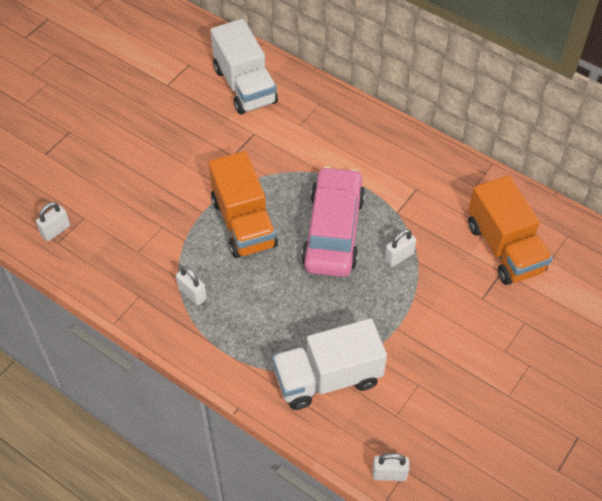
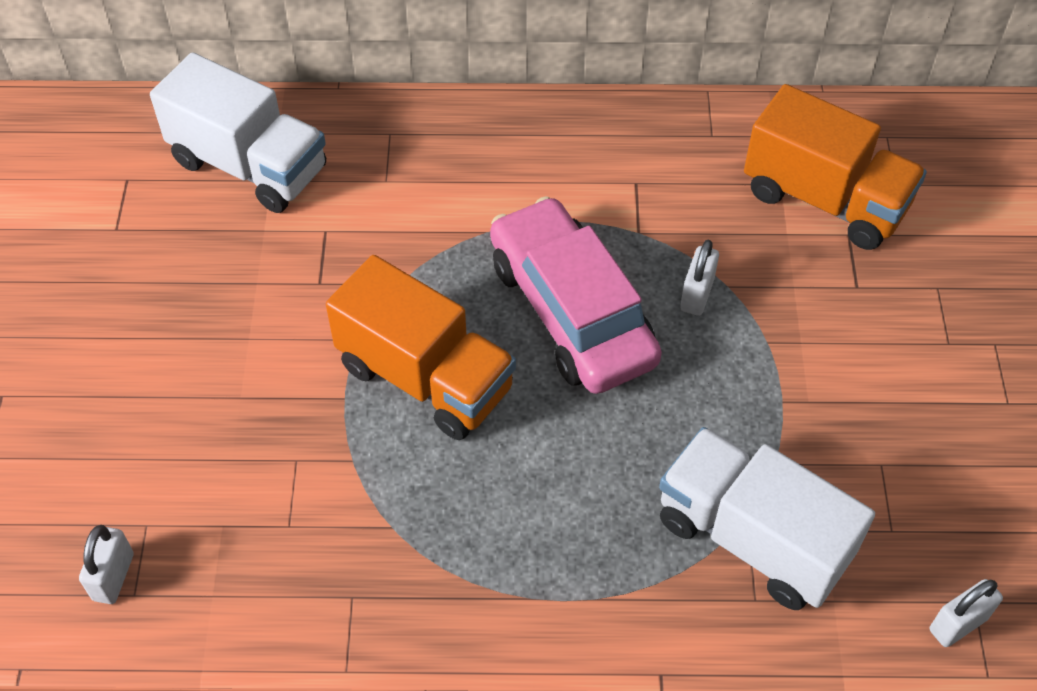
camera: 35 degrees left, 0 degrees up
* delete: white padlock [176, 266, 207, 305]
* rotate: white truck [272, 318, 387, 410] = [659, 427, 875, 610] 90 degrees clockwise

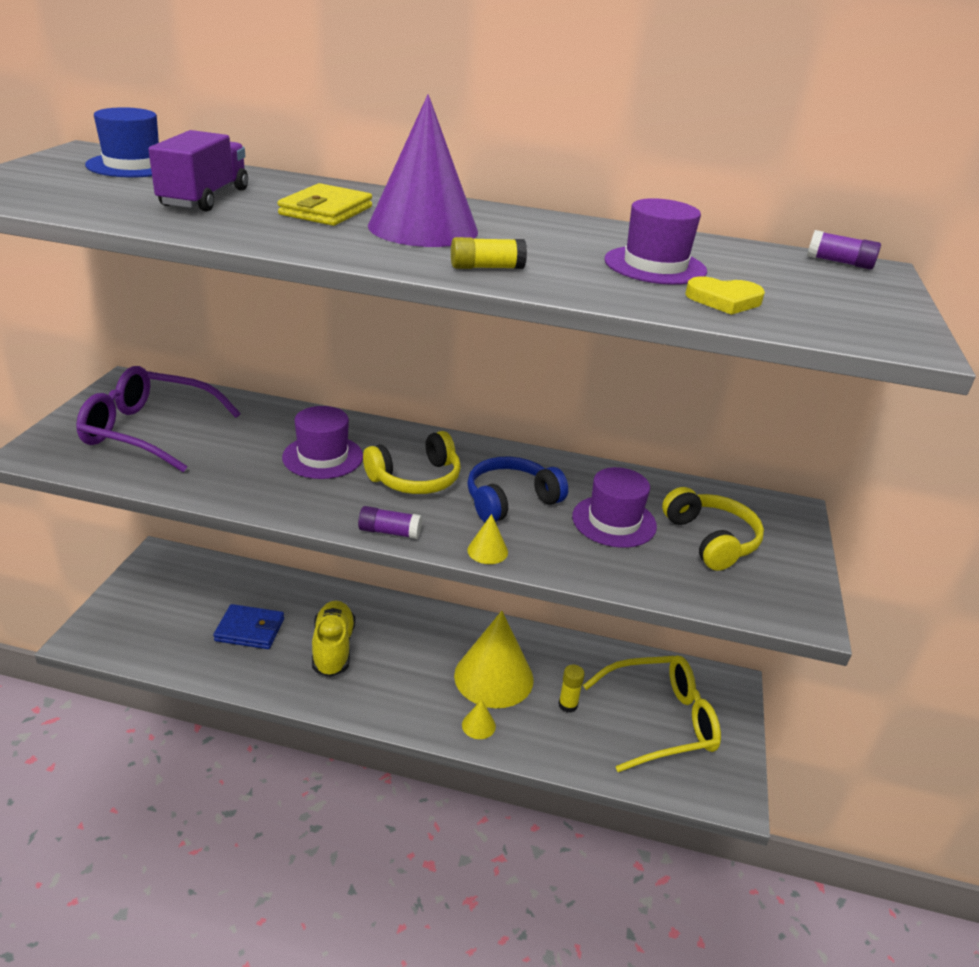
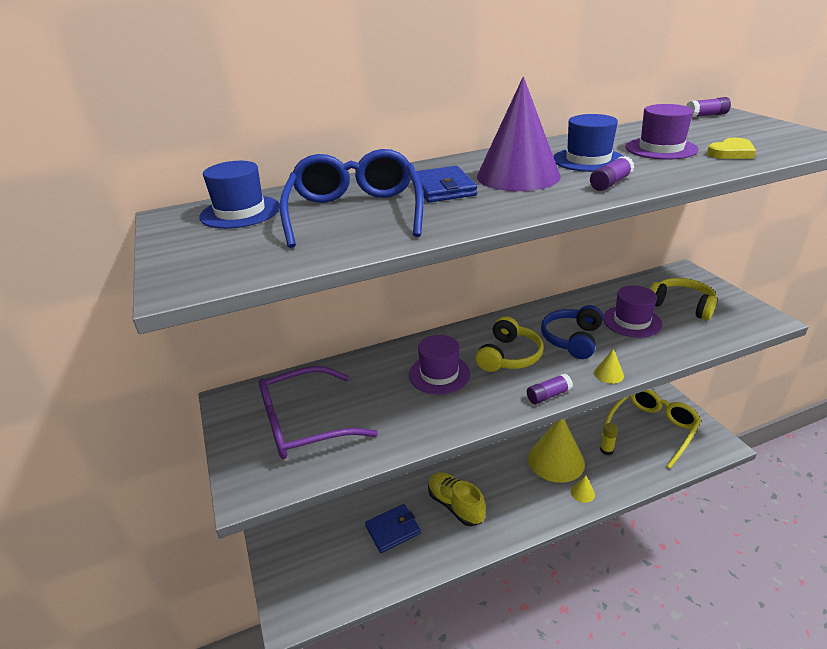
camera: 30 degrees left, 0 degrees up
* replace: purple truck [148, 130, 248, 212] to blue glasses [280, 149, 424, 248]
* recolor: yellow wallet [278, 183, 372, 226] to blue wallet [416, 166, 477, 203]
* recolor: yellow glue stick [451, 237, 527, 269] to purple glue stick [590, 156, 635, 191]
* insert: blue hat [553, 114, 624, 172]

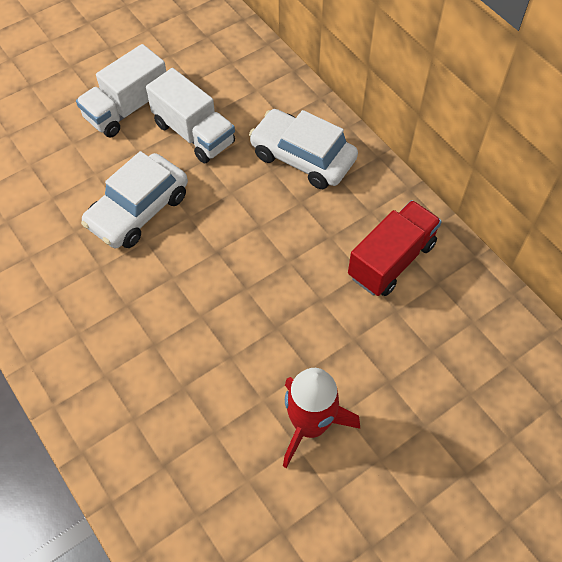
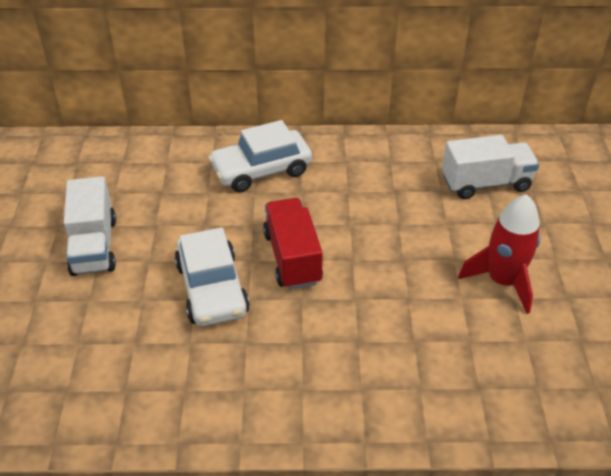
camera: 55 degrees left, 15 degrees down
* move: white truck [146, 68, 235, 163] to [442, 135, 539, 199]
* move: red truck [348, 200, 442, 296] to [263, 198, 323, 289]

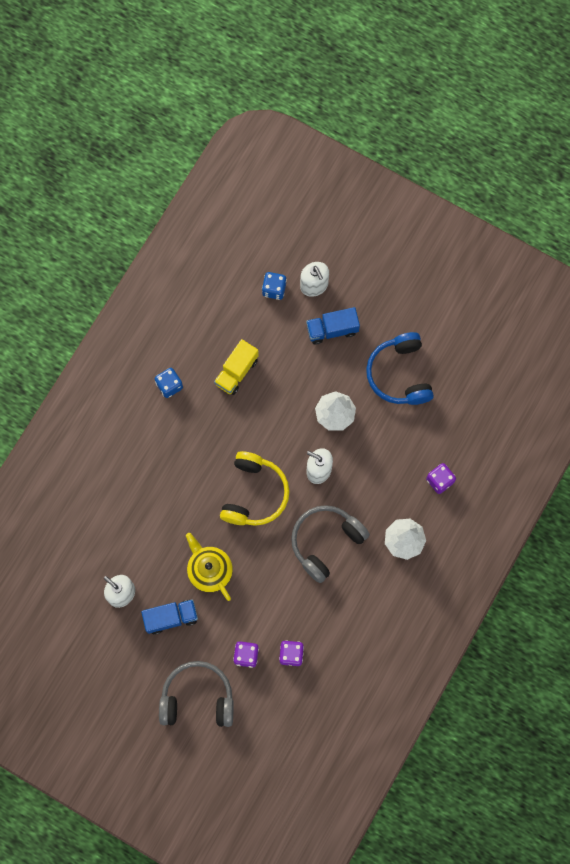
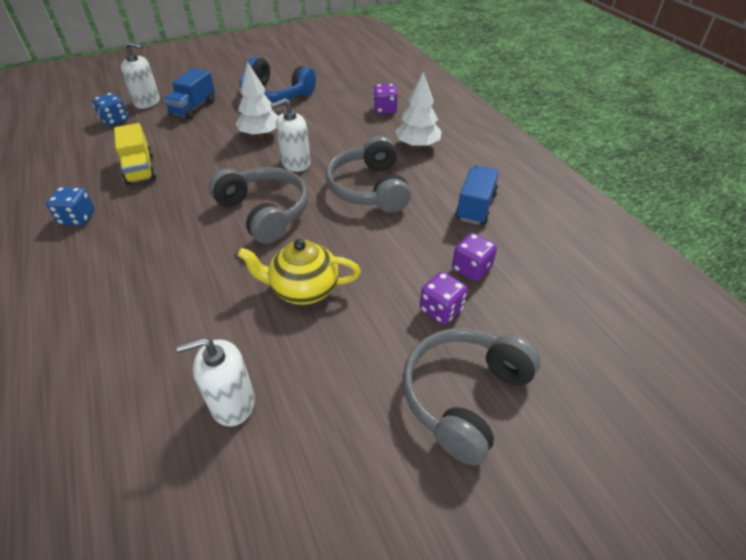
camera: 55 degrees left, 30 degrees down
* recolor: yellow headphones [220, 451, 290, 526] to grey headphones [208, 167, 308, 244]
* move: blue truck [141, 599, 198, 635] to [455, 165, 499, 225]

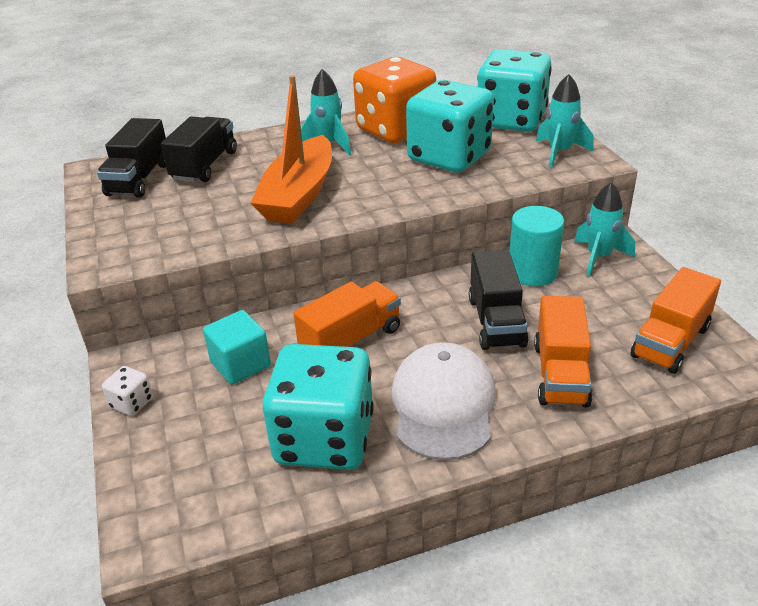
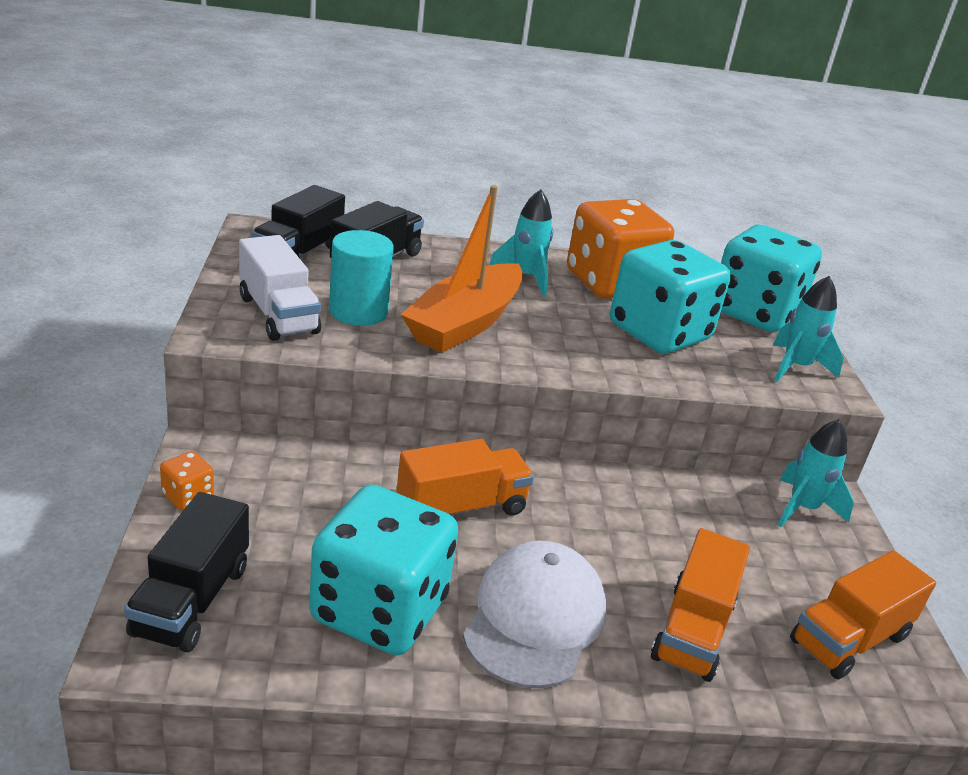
camera: 10 degrees right, 5 degrees down
* move: turquoise cylinder [509, 206, 564, 286] to [329, 230, 394, 326]
* move: black truck [469, 250, 528, 350] to [124, 492, 249, 652]
* delete: turquoise cube [203, 310, 271, 384]
* recolor: white dice [102, 366, 153, 416] to orange dice [160, 451, 214, 510]
* insert: white truck [239, 235, 321, 341]

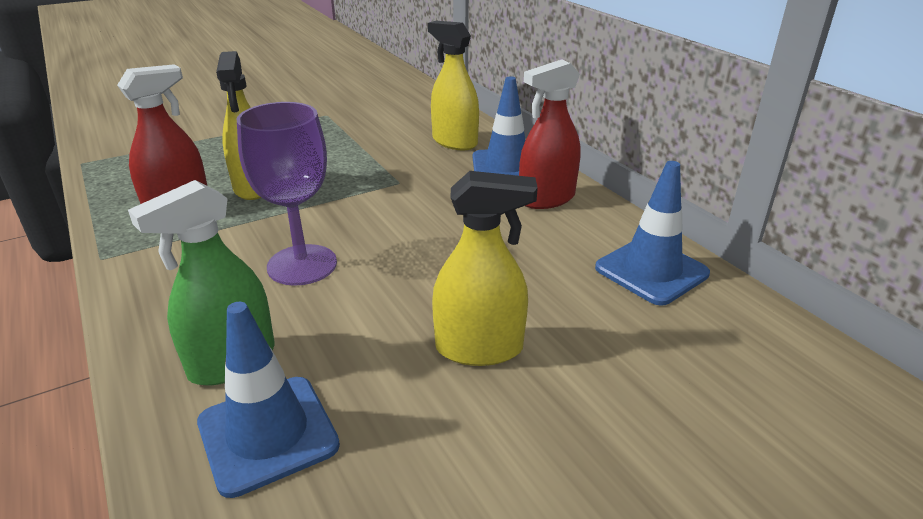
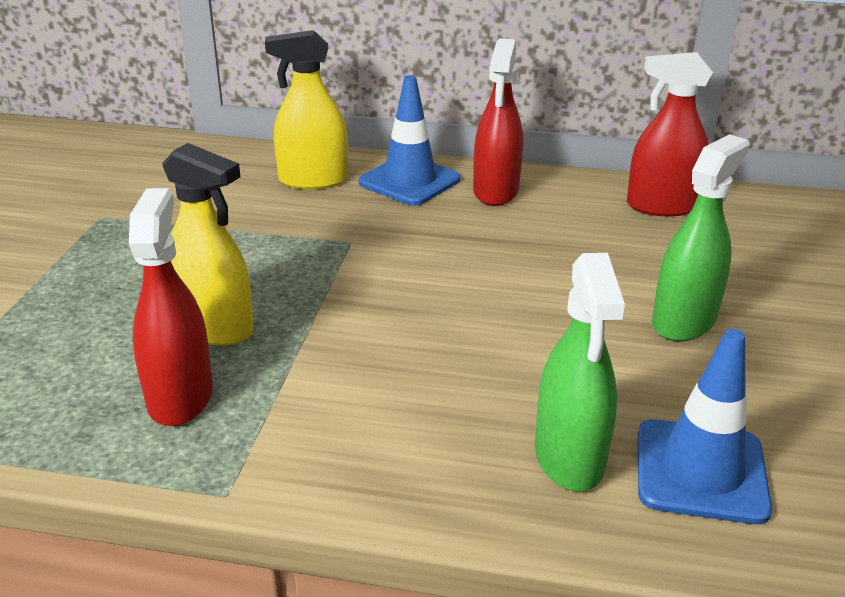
camera: 50 degrees left, 0 degrees up
* delete: purple goblet [237, 102, 337, 286]
* replace: blue traffic cone [595, 161, 710, 306] to red spray bottle [627, 52, 713, 216]
* recolor: yellow spray bottle [432, 171, 538, 366] to green spray bottle [652, 134, 750, 341]

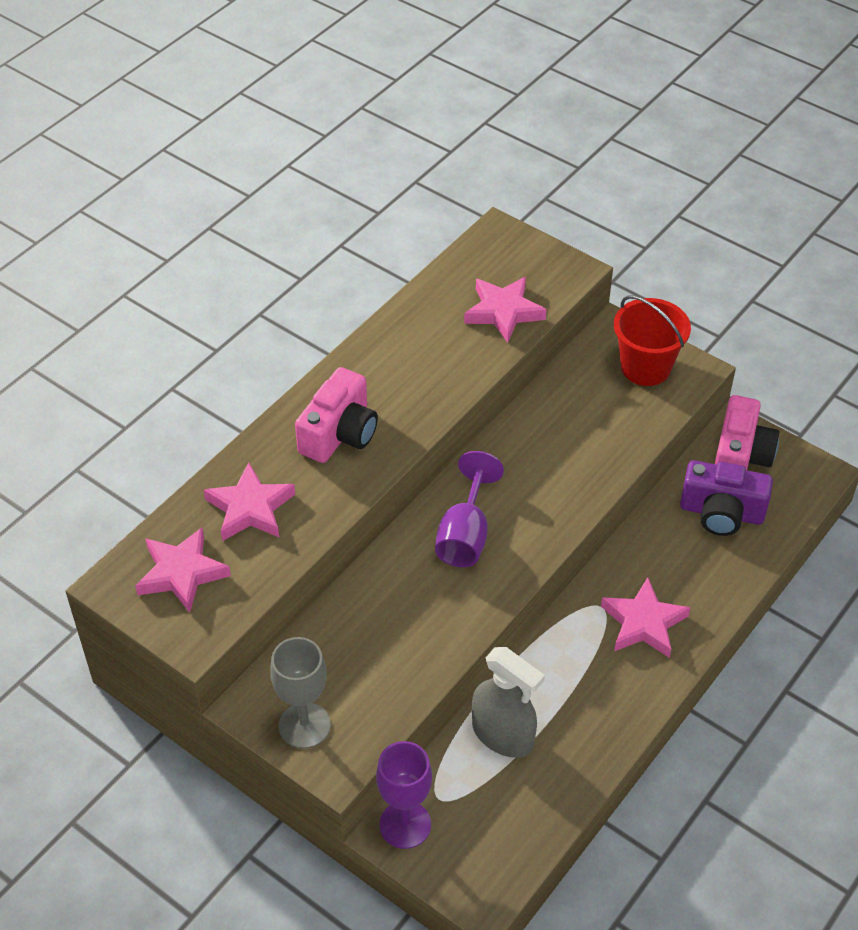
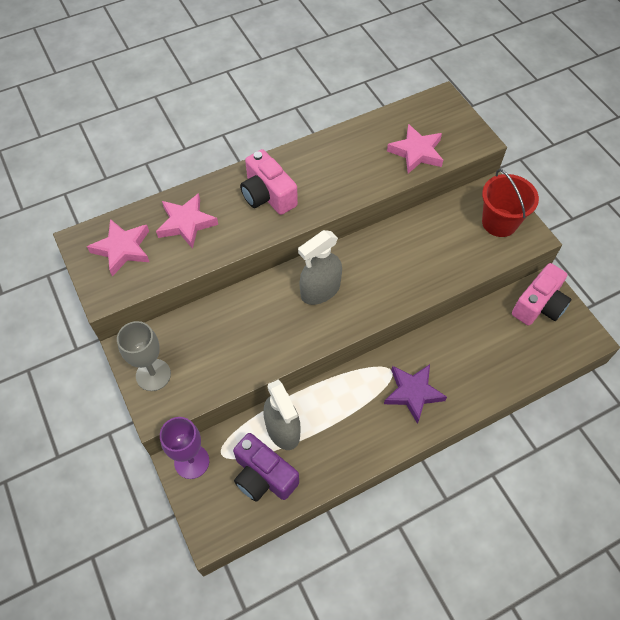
camera: 25 degrees right, 10 degrees up
* rotate: pink camera [295, 367, 378, 463] = [240, 149, 298, 215] 90 degrees clockwise
* replace: purple goblet [435, 451, 504, 567] to grey spray bottle [298, 230, 342, 305]
* move: purple camera [680, 460, 773, 536] to [233, 433, 299, 502]
* recolor: pink star [601, 577, 690, 658] to purple star [384, 364, 447, 424]

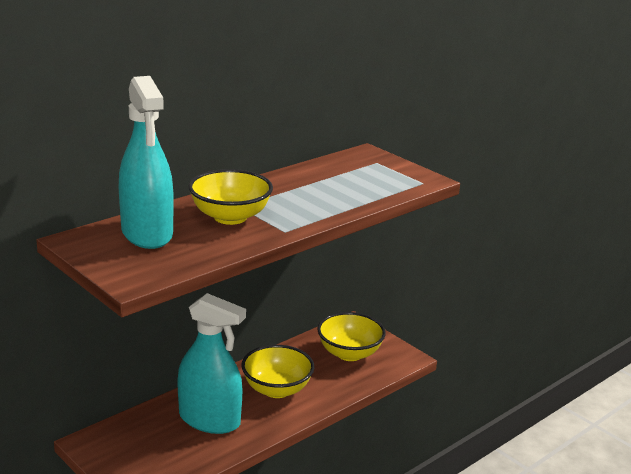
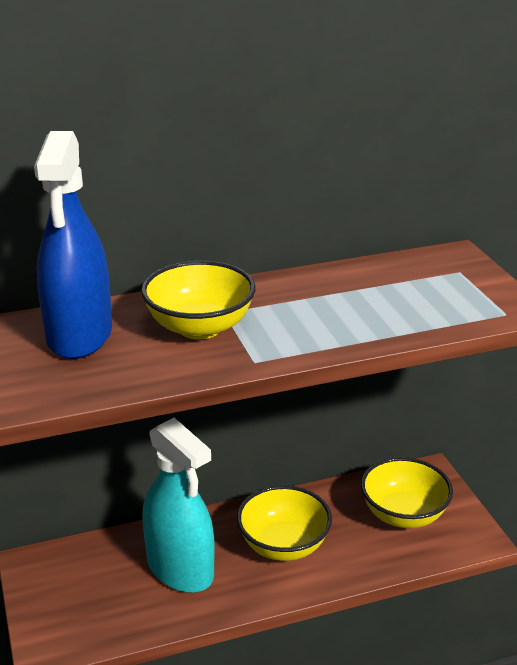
camera: 25 degrees right, 5 degrees up
* recolor: turquoise spray bottle [119, 76, 174, 249] to blue spray bottle [34, 131, 112, 359]

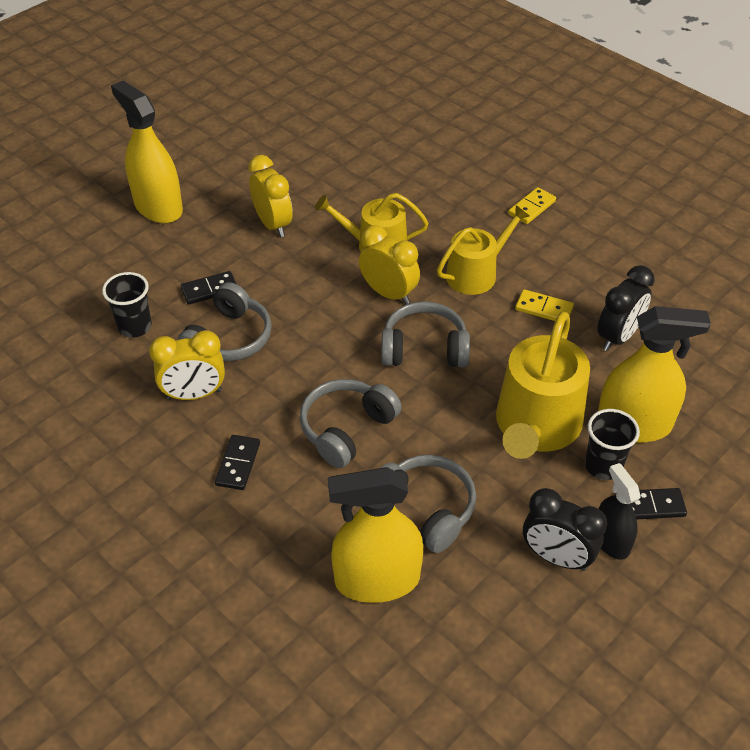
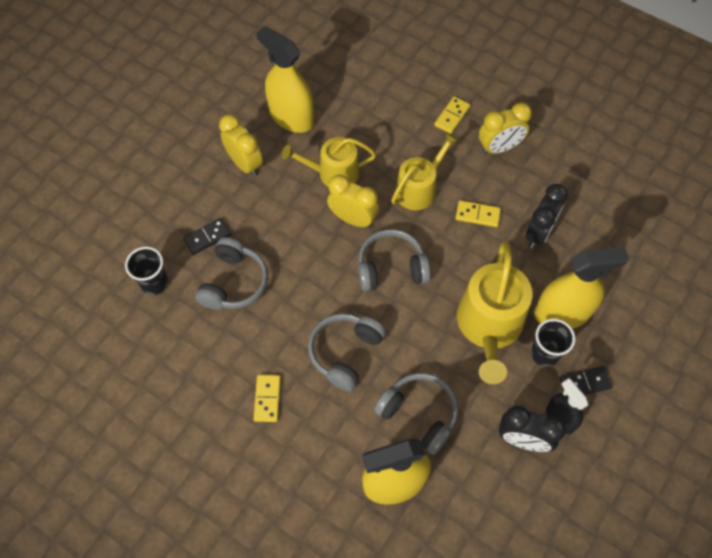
camera: 10 degrees left, 15 degrees up
* move: yellow spray bottle [111, 81, 183, 223] to [256, 26, 314, 133]
* move: yellow clock [149, 330, 225, 400] to [479, 103, 532, 154]
* recolor: black domino [215, 435, 260, 490] to yellow domino [254, 375, 281, 422]

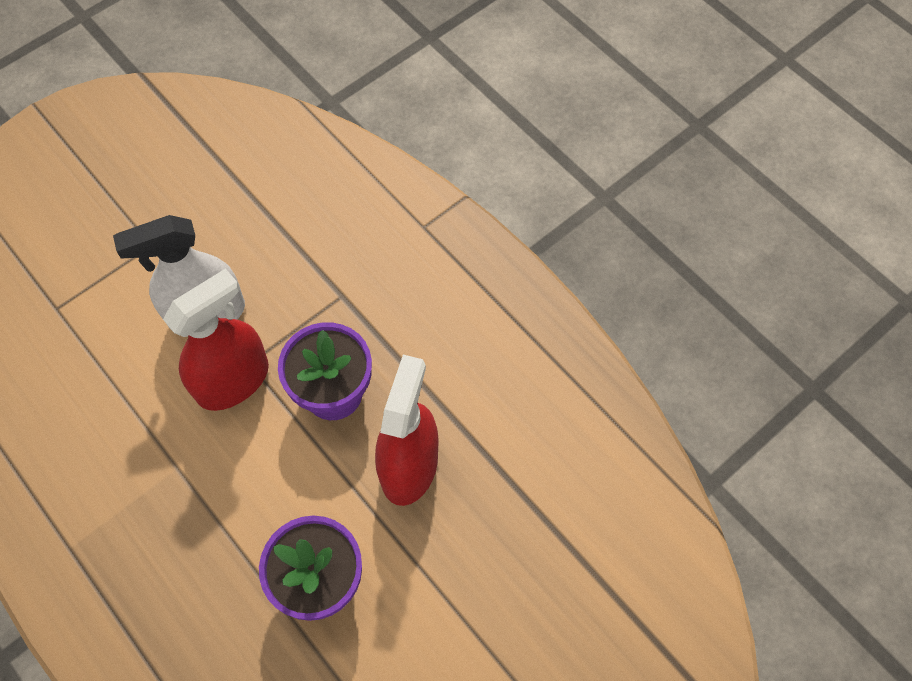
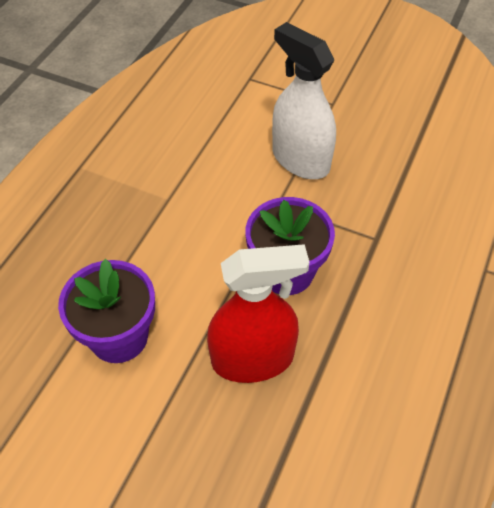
camera: 65 degrees right, 10 degrees down
* delete: red spray bottle [163, 269, 269, 411]

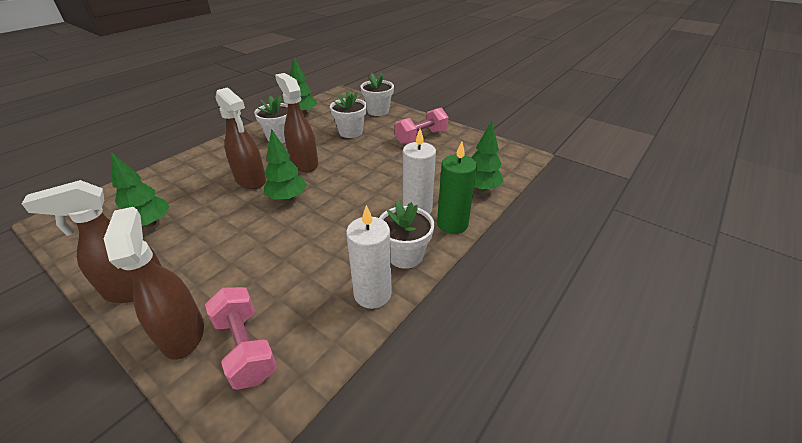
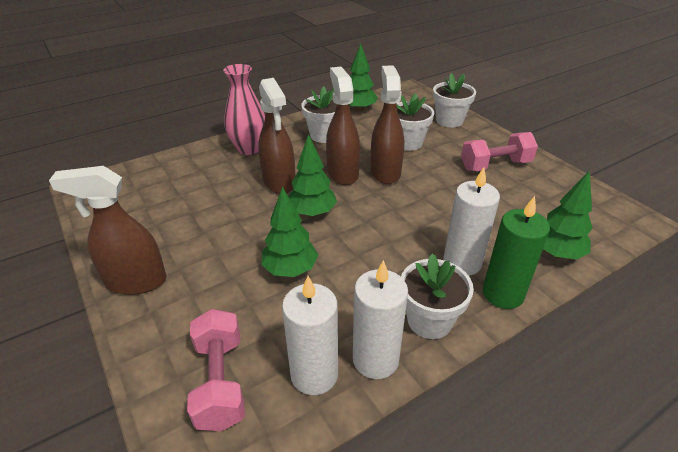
camera: 20 degrees right, 0 degrees up
* move: green tree [111, 152, 170, 228] to [261, 187, 318, 277]
* move: brown spray bottle [104, 207, 204, 360] to [371, 66, 404, 184]
* insert: pink vase [223, 64, 265, 155]
* insert: white candle [282, 276, 338, 395]

